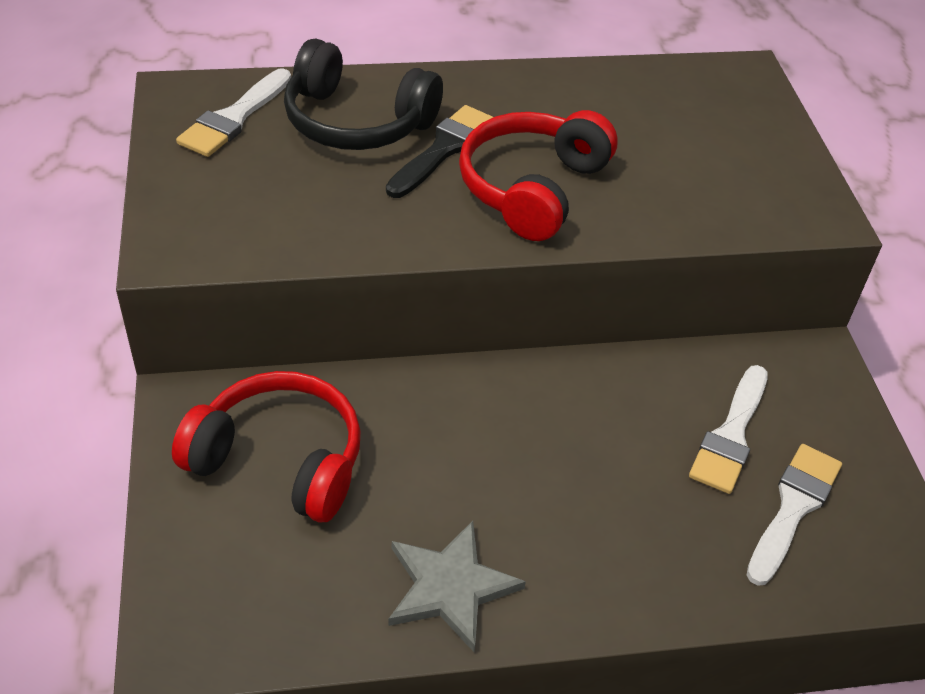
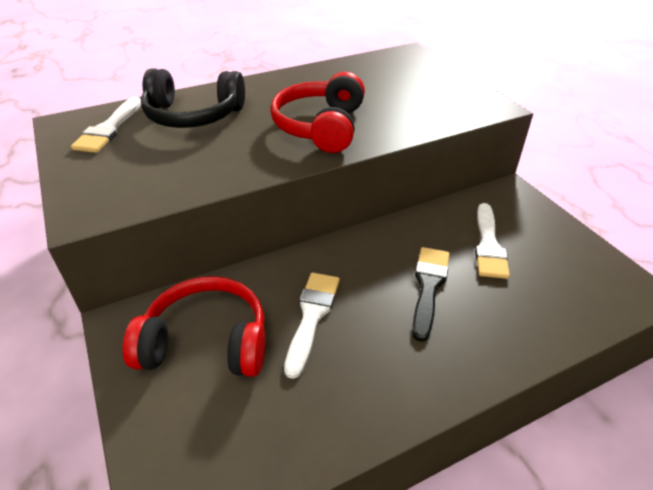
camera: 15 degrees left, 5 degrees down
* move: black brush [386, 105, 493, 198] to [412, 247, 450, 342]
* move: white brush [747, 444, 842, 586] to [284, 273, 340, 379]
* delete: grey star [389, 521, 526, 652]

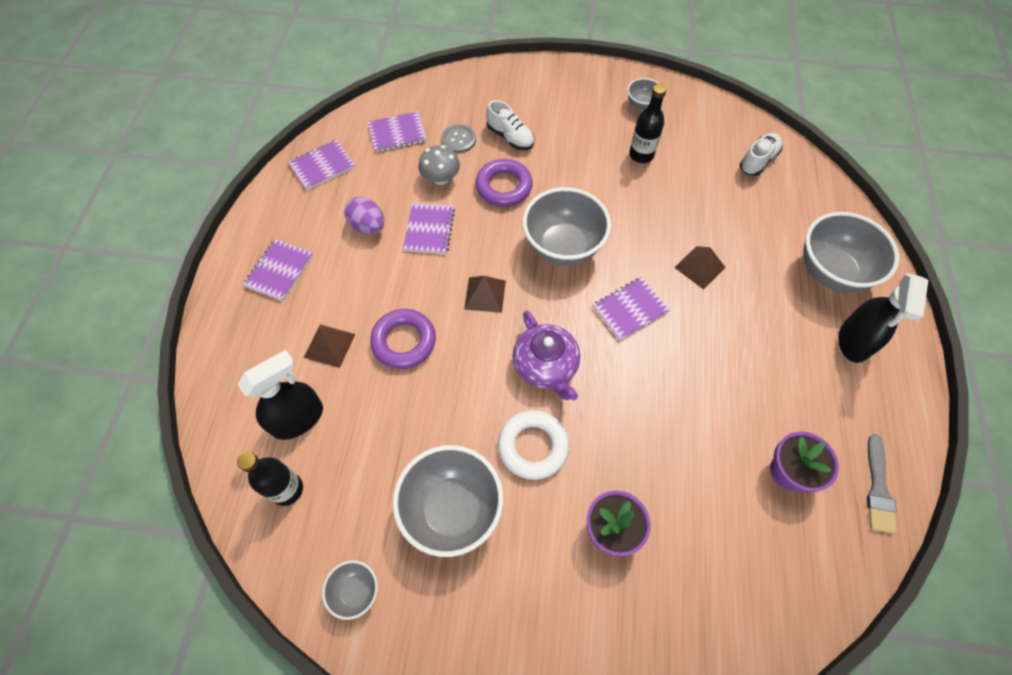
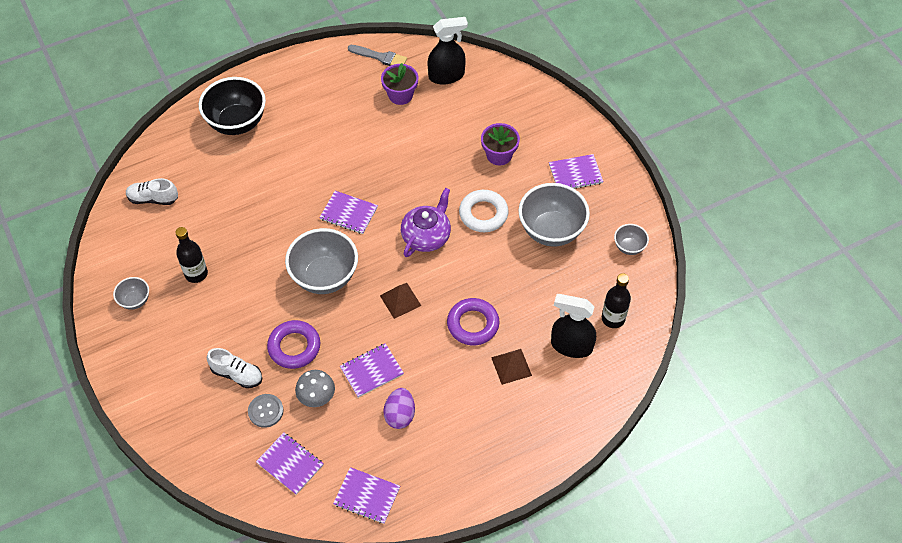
camera: 125 degrees left, 5 degrees down
* rotate: white shoe [486, 100, 534, 150] = [207, 348, 262, 388] 105 degrees clockwise
* recolor: grey bowl [803, 212, 899, 293] to black bowl [199, 77, 266, 135]
* move: purple notebook [243, 239, 313, 301] to [549, 154, 604, 189]
* delete: brown pyramid [674, 246, 726, 290]
* move: black spray bottle [838, 273, 928, 363] to [427, 17, 468, 85]
* rotate: grey brush [867, 434, 897, 534] = [348, 45, 407, 66] 45 degrees clockwise

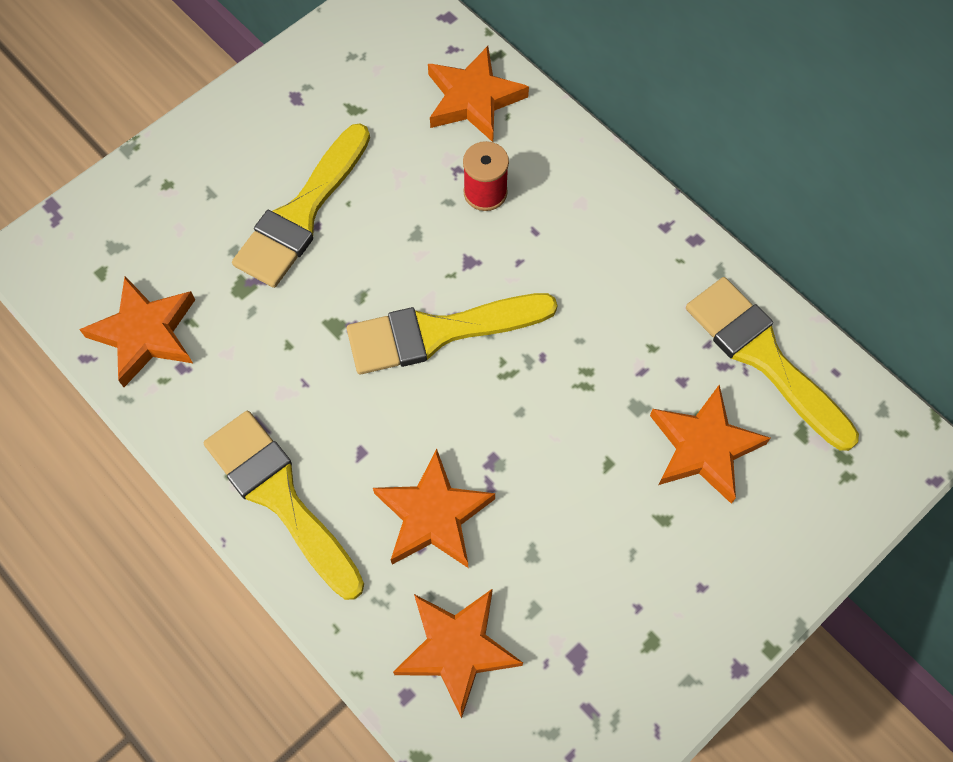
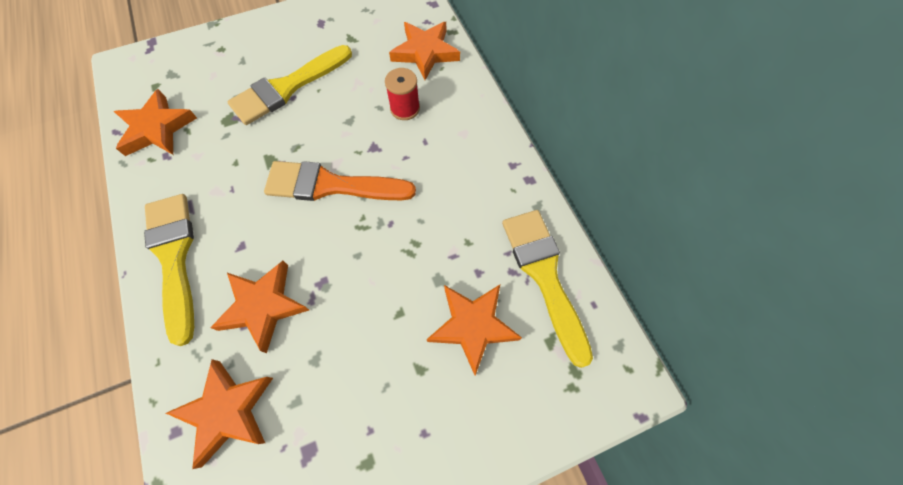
camera: 20 degrees right, 0 degrees up
* recolor: yellow brush [347, 293, 557, 374] to orange brush [264, 161, 416, 201]

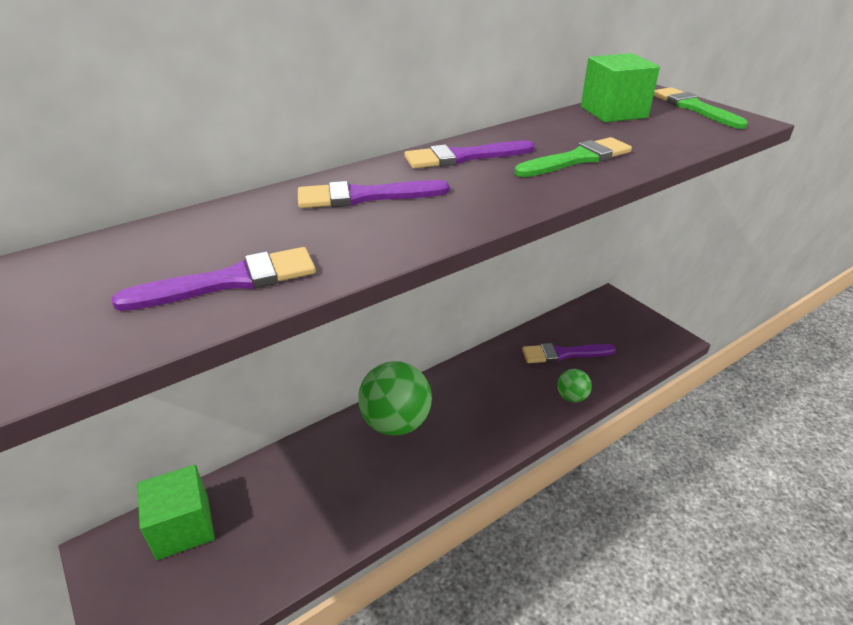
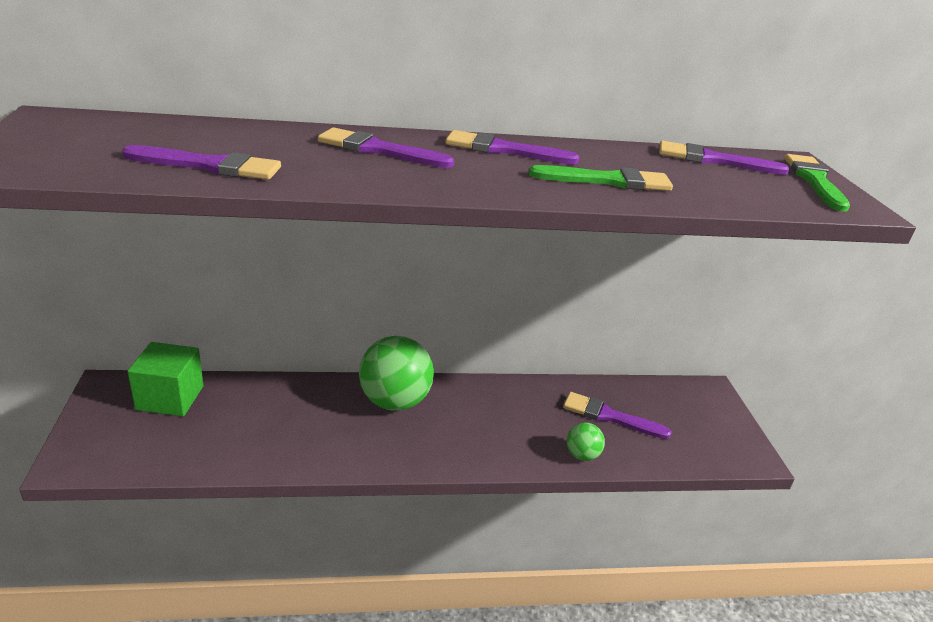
camera: 25 degrees right, 5 degrees down
* replace: green cube [581, 53, 660, 122] to purple brush [659, 141, 789, 175]

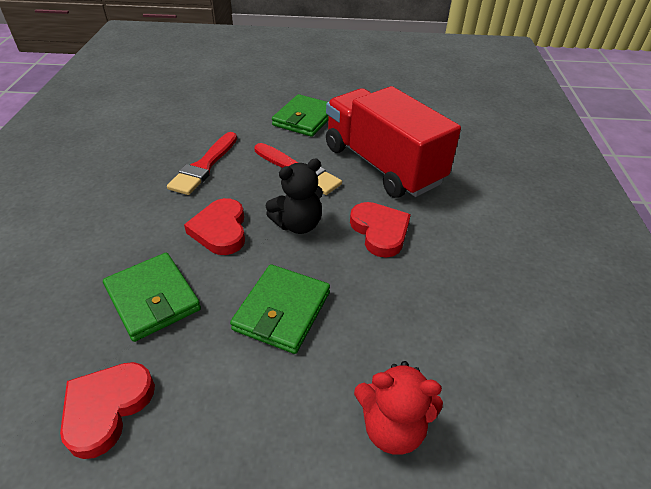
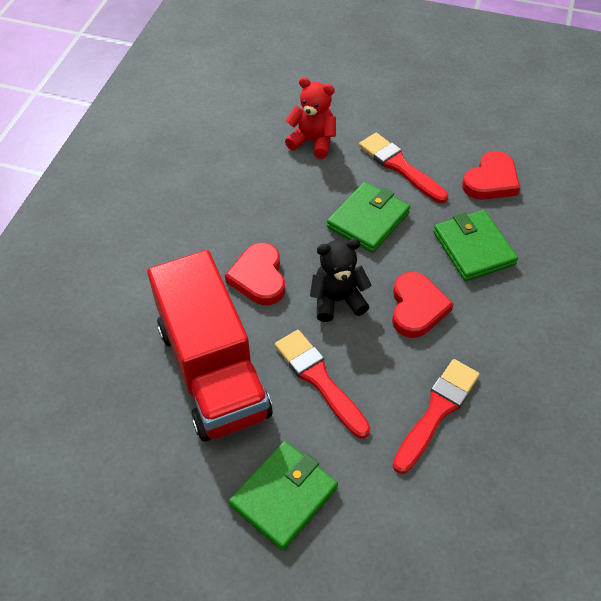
camera: 165 degrees left, 10 degrees up
* insert: red brush [359, 133, 448, 203]

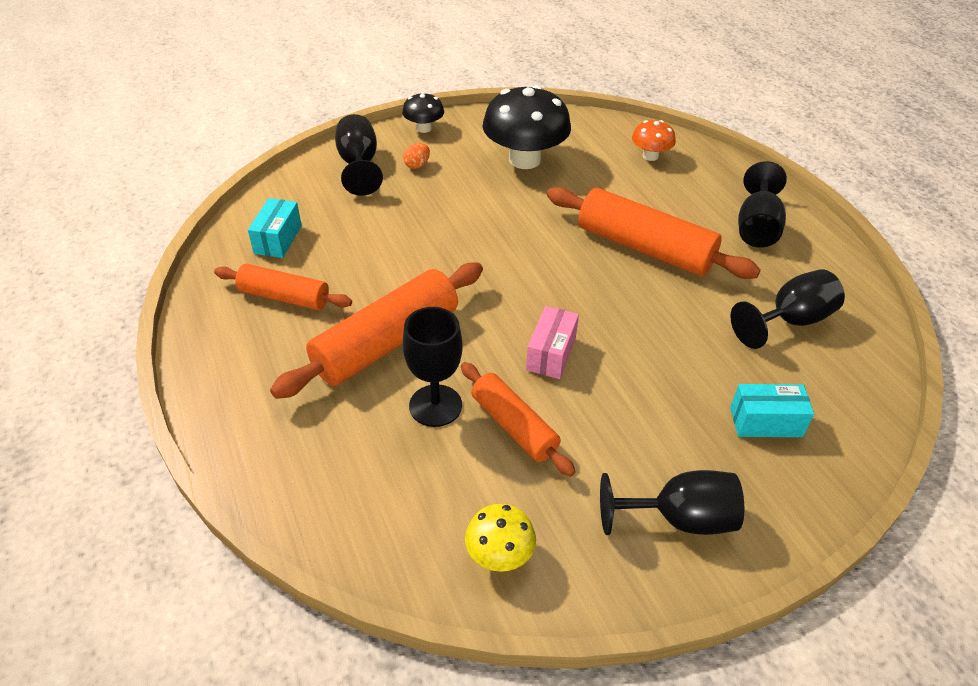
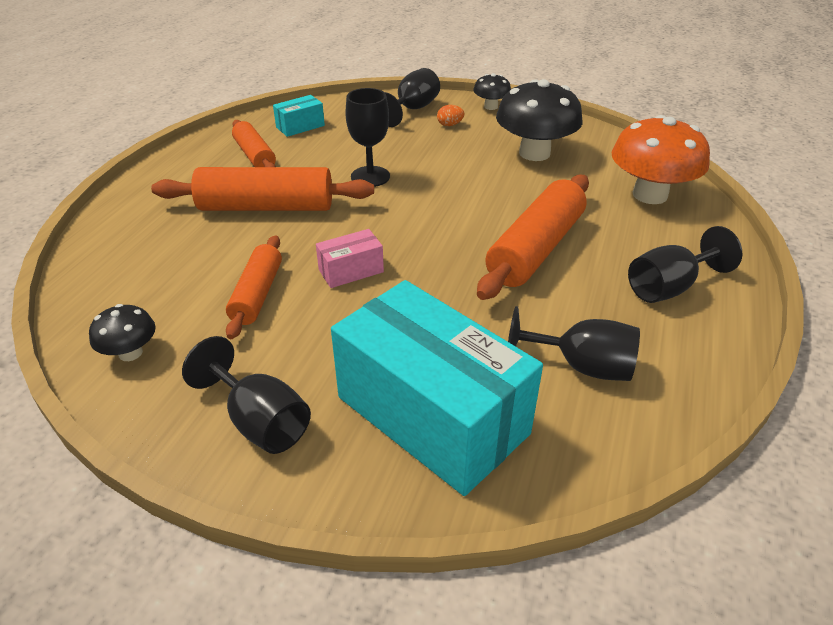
camera: 45 degrees right, 5 degrees down
* resize: orange mushroom [632, 120, 676, 161] = [612, 115, 710, 204] x1.98
* rotate: orange rolling pin [547, 187, 761, 279] = [477, 175, 589, 300] 45 degrees clockwise
* move: black goblet [403, 307, 463, 427] to [345, 88, 390, 187]
* resize: turquoise box [730, 384, 814, 437] = [331, 280, 543, 496] x2.39
* recolor: yellow mushroom [465, 504, 536, 572] to black mushroom [89, 304, 156, 361]

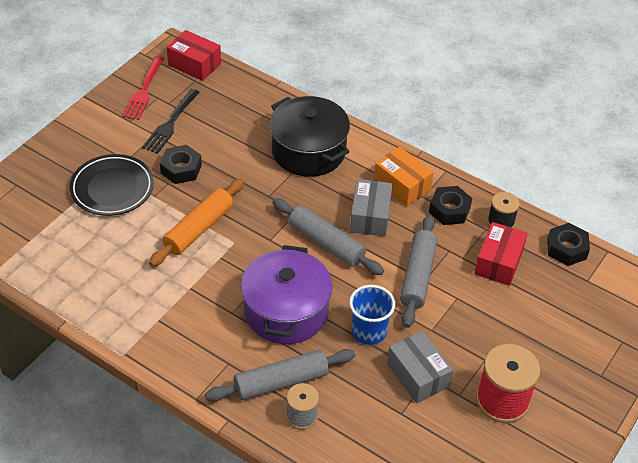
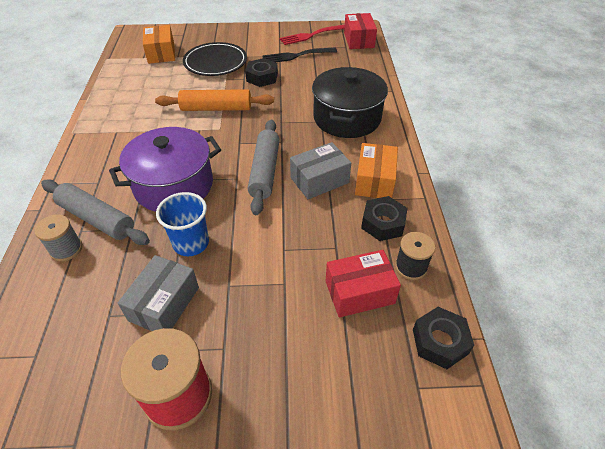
camera: 55 degrees right, 0 degrees up
* delete: grey rolling pin [400, 215, 437, 328]
* insert: orange box [143, 25, 175, 64]

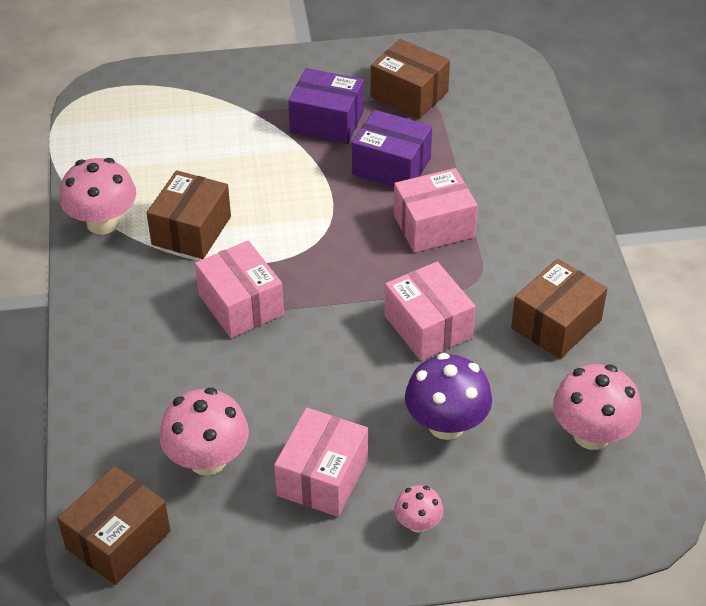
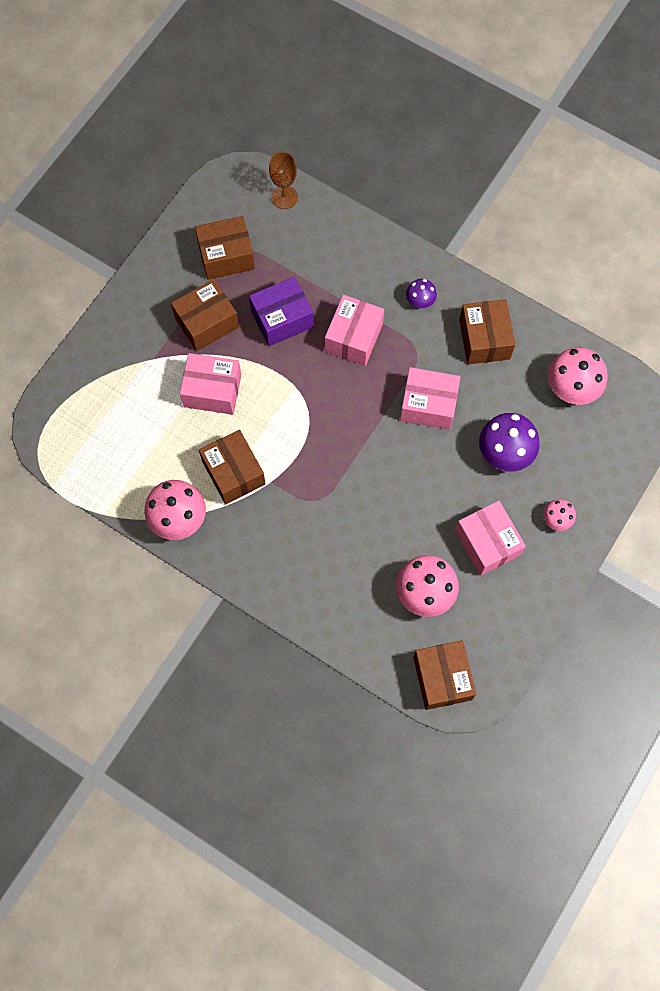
camera: 50 degrees left, 25 degrees up
* recolor: purple box [288, 68, 364, 144] to brown box [171, 279, 239, 351]
* move: pink box [195, 240, 284, 338] to [180, 353, 241, 415]
* insert: brown goblet [269, 152, 298, 209]
* insert: purple mushroom [406, 279, 437, 308]

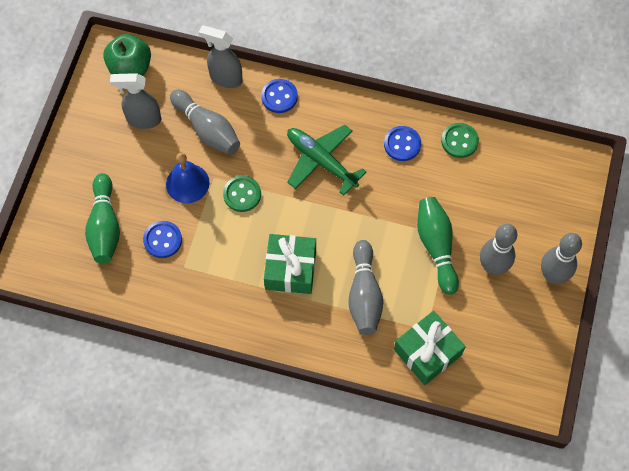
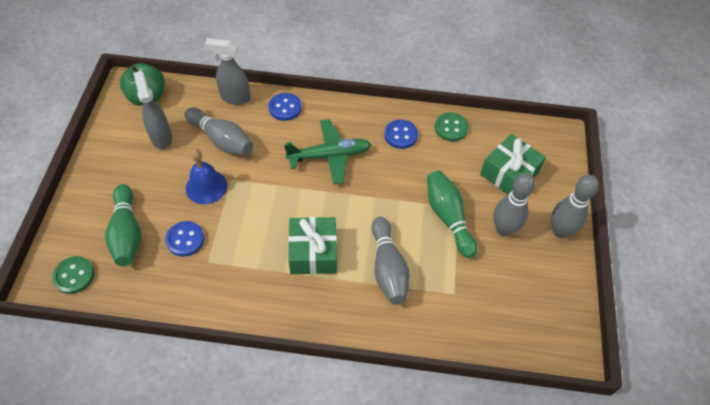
camera: 10 degrees left, 10 degrees down
* rotate: grey spray bottle [110, 73, 161, 129] = [133, 71, 172, 149] 75 degrees clockwise
* rotate: green plane [287, 125, 367, 196] = [284, 119, 371, 185] 135 degrees clockwise
* move: green button [223, 176, 261, 212] to [52, 256, 94, 294]
* move: green gift [394, 311, 466, 385] to [480, 134, 546, 195]

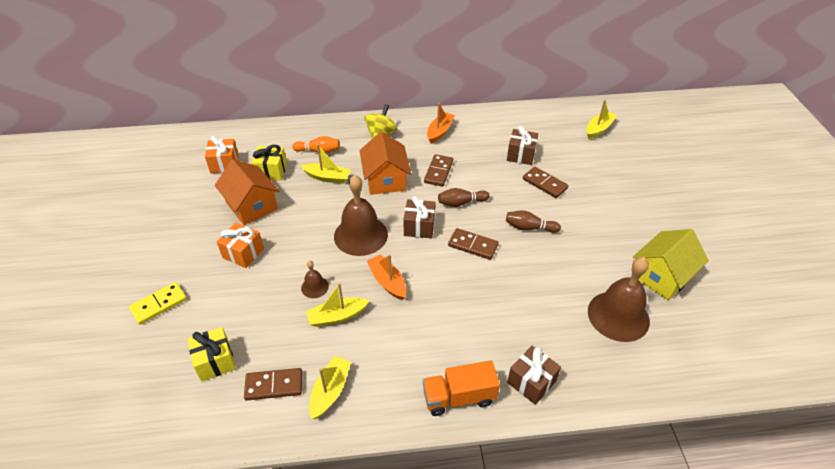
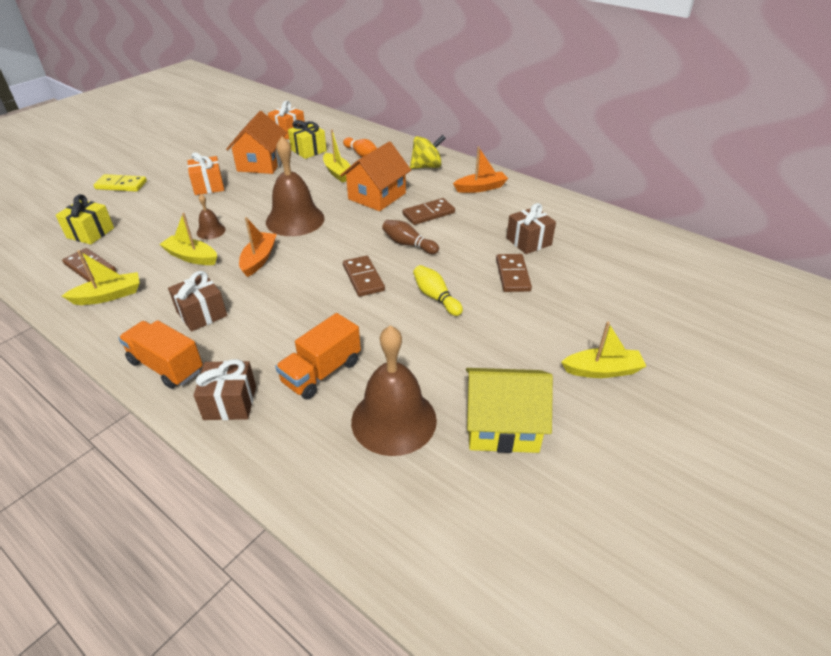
camera: 45 degrees right, 5 degrees down
* move: yellow boat [586, 100, 617, 139] to [561, 322, 647, 378]
* move: brown gift [403, 196, 436, 238] to [168, 271, 227, 332]
* recolor: brown bowling pin [506, 211, 561, 233] to yellow bowling pin [413, 265, 463, 316]
* insert: orange truck [275, 313, 361, 399]

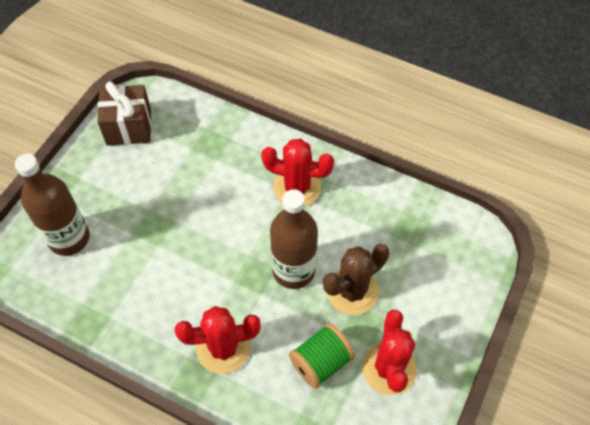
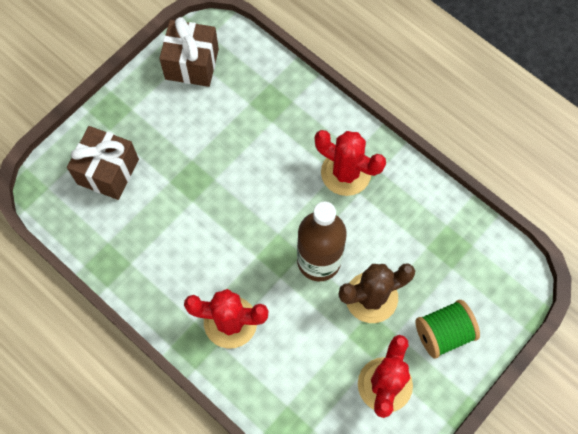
camera: 15 degrees right, 10 degrees up
* replace: brown bottle [15, 154, 90, 256] to brown gift [67, 126, 139, 200]
* move: green spool [289, 323, 355, 389] to [415, 300, 480, 359]

